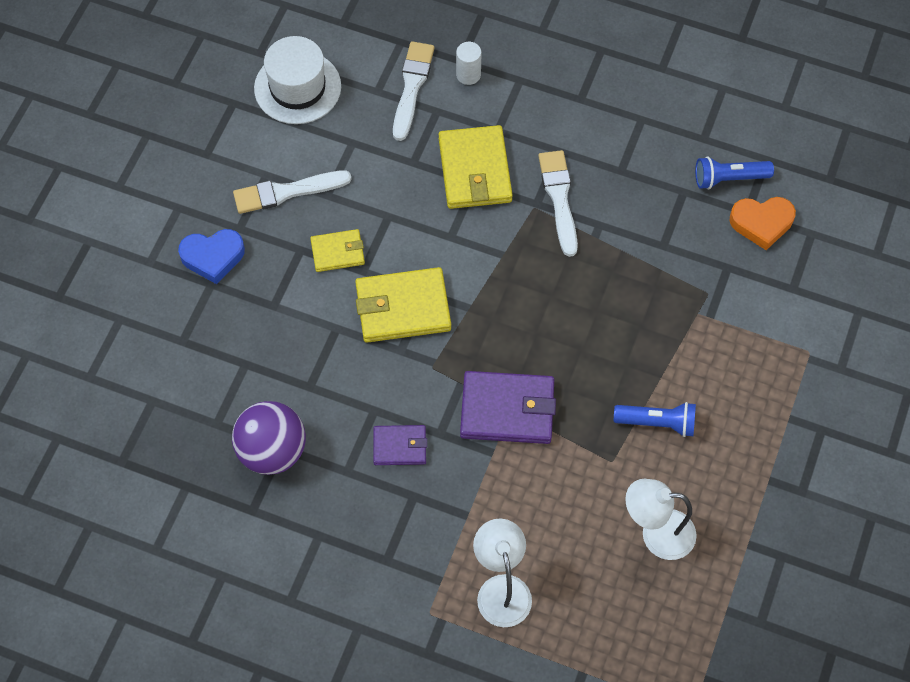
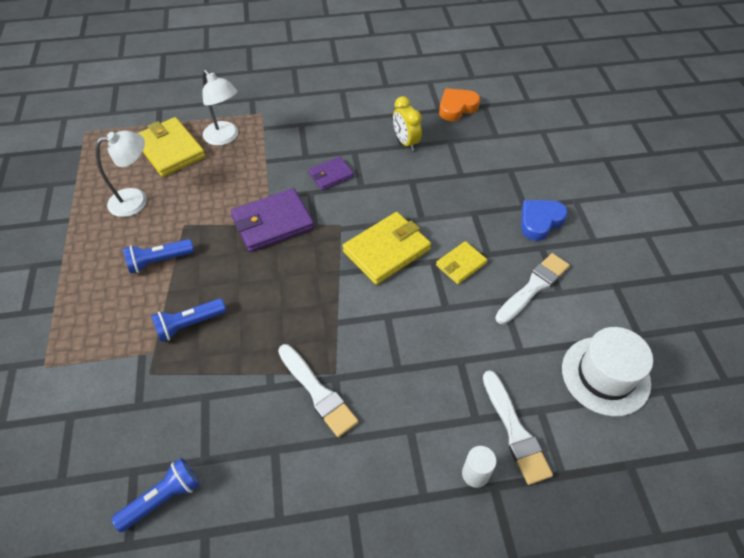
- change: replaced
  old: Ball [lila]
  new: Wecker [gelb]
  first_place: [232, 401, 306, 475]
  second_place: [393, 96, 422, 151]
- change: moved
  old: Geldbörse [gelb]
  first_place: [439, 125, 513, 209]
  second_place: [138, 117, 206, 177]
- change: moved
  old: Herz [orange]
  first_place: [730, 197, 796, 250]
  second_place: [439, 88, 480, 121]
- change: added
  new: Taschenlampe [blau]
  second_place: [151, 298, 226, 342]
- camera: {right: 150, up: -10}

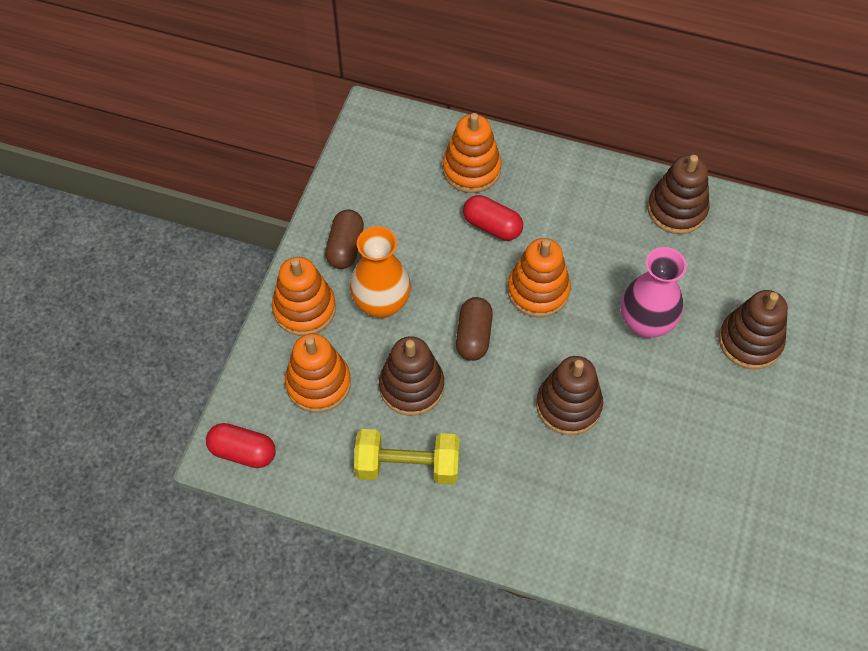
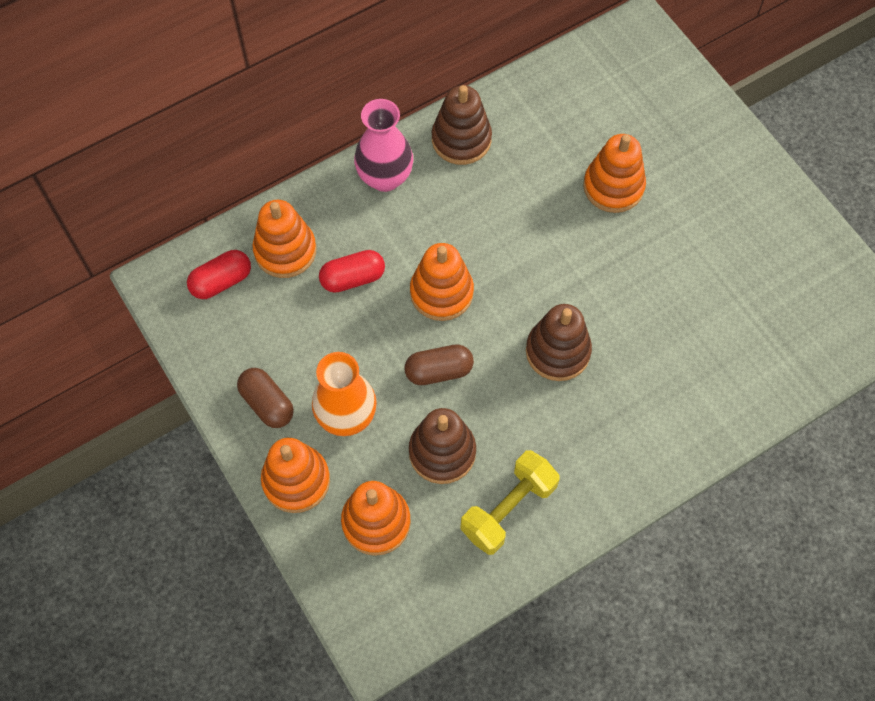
- change: moved
  old: Kapsel [rot]
  first_place: [206, 423, 276, 468]
  second_place: [187, 250, 251, 299]
- change: turned
  old: Kapsel [braun]
  first_place: [456, 297, 493, 361]
  second_place: [404, 344, 474, 385]
  degrees: -60
- change: moved
  old: Vase [rosa]
  first_place: [621, 247, 687, 338]
  second_place: [354, 99, 413, 192]
- change: recoloured
  old: Stapelspielzeug [braun]
  new: Stapelspielzeug [orange]
  first_place: [719, 290, 788, 369]
  second_place: [583, 134, 646, 213]
- camera: {right: -50, up: 5}

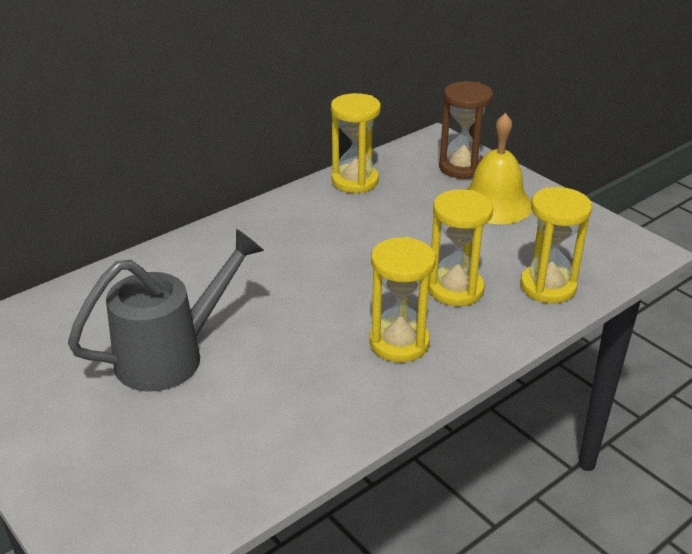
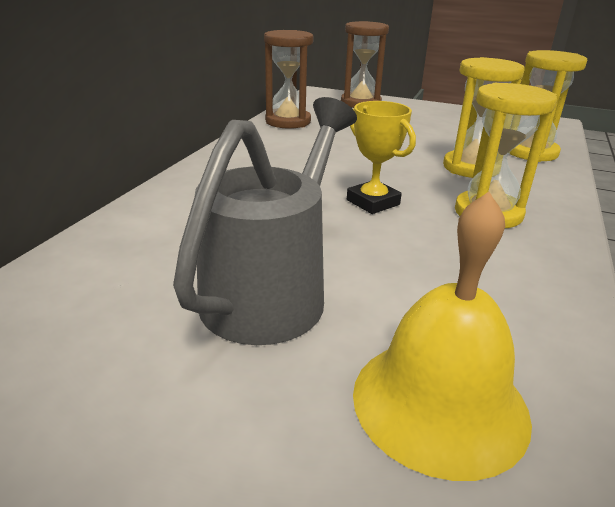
- change: recoloured
  old: Sanduhr [gelb]
  new: Sanduhr [braun]
  first_place: [331, 93, 381, 193]
  second_place: [264, 30, 314, 129]
- change: moved
  old: Glocke [gelb]
  first_place: [466, 113, 532, 224]
  second_place: [353, 192, 532, 481]
- change: added
  new: Pokal [gelb]
  second_place: [347, 101, 416, 214]
- camera: {right: -30, up: -5}

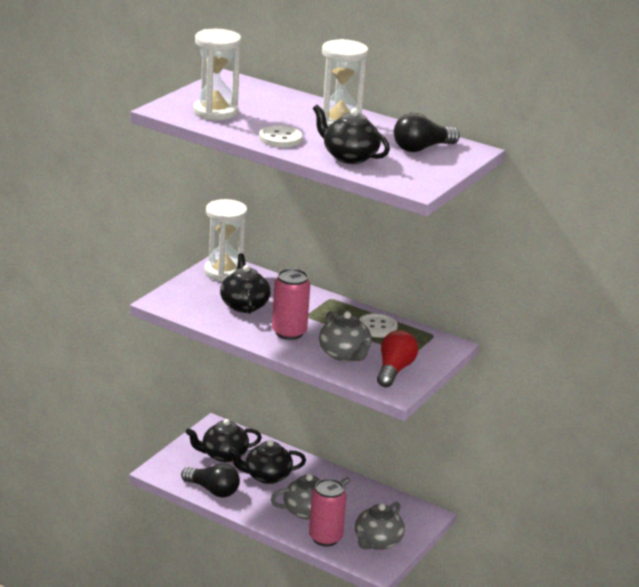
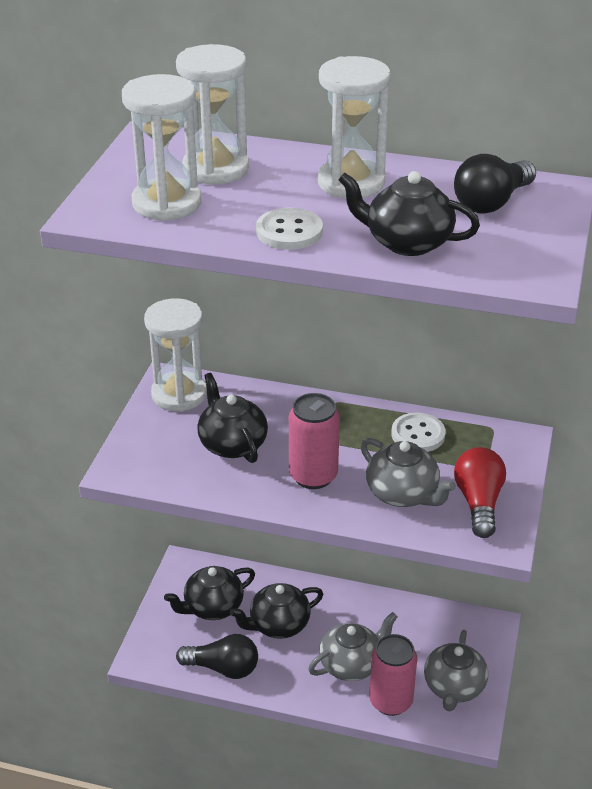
- change: added
  new: Sanduhr [weiß]
  second_place: [176, 44, 249, 185]
- camera: {right: -15, up: 10}

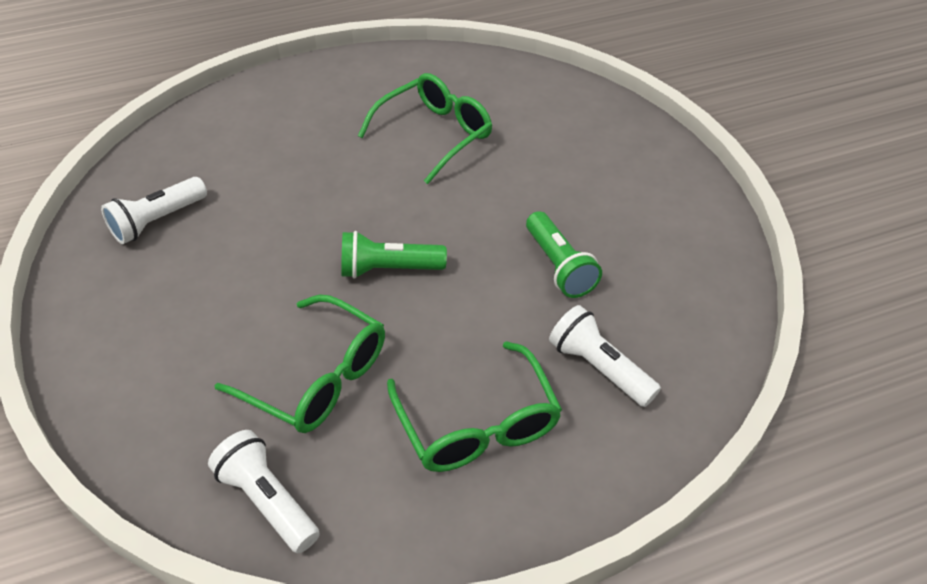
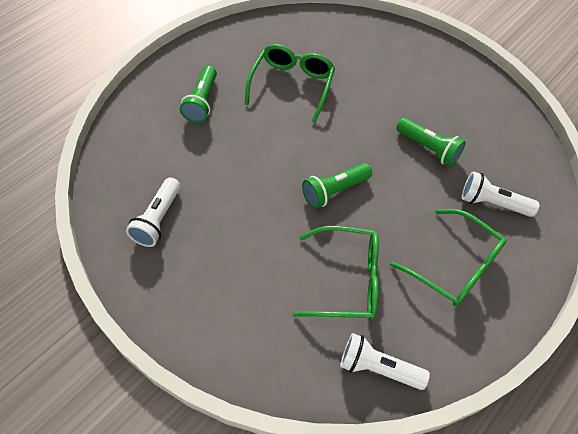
- change: added
  new: Taschenlampe [grün]
  second_place: [180, 66, 217, 123]
- camera: {right: -30, up: 10}

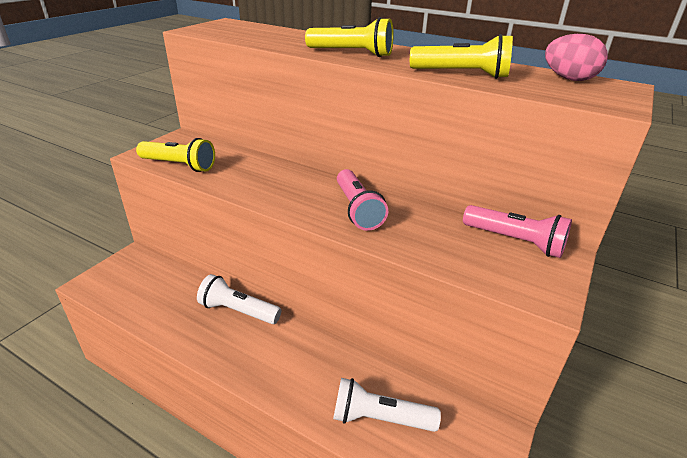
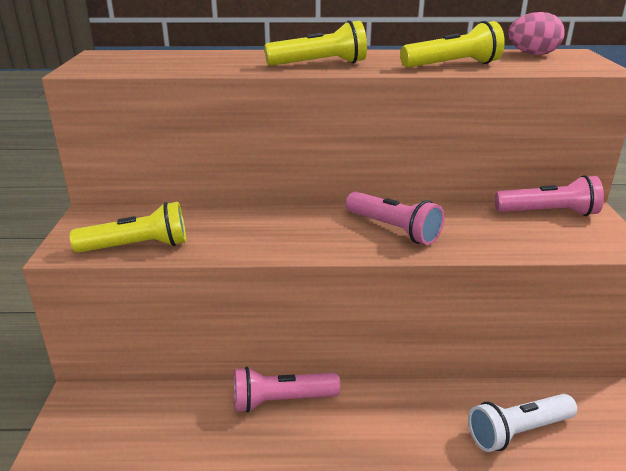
- change: recoloured
  old: Taschenlampe [weiß]
  new: Taschenlampe [rosa]
  first_place: [197, 274, 281, 324]
  second_place: [234, 367, 340, 413]
- camera: {right: -30, up: -5}

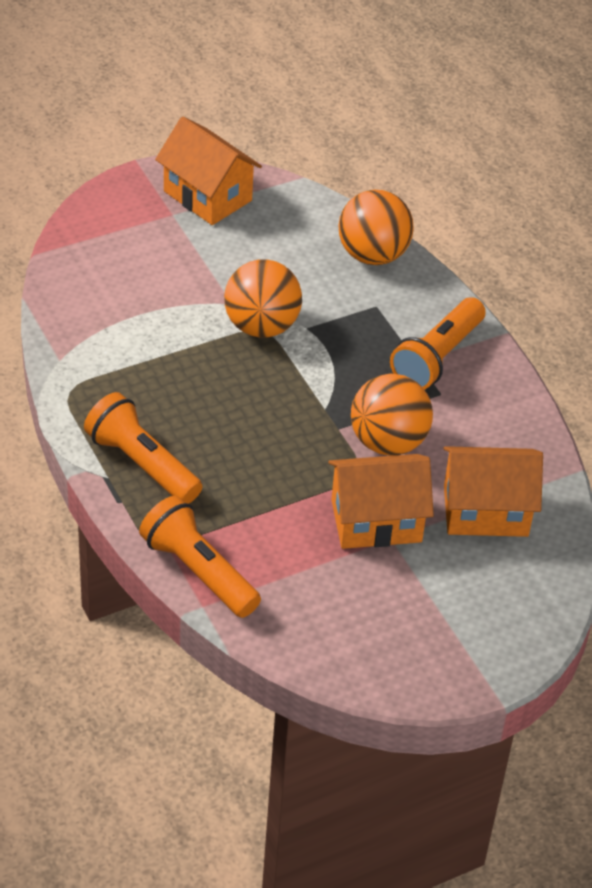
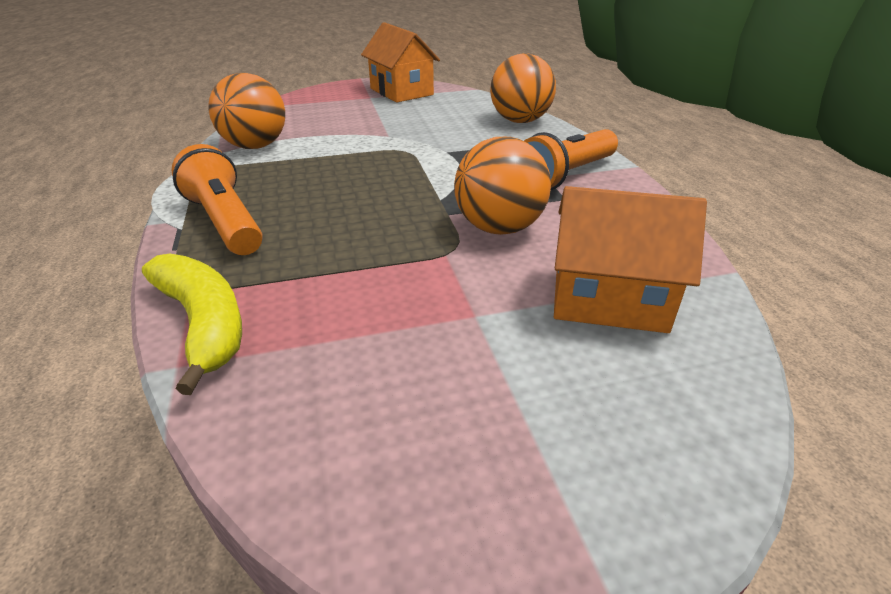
- change: replaced
  old: Taschenlampe [orange]
  new: Banane [gelb]
  first_place: [139, 496, 261, 618]
  second_place: [142, 254, 242, 395]
- change: moved
  old: Ball [orange]
  first_place: [224, 259, 302, 338]
  second_place: [208, 73, 285, 149]
- change: removed
  old: Haus [orange]
  first_place: [328, 454, 434, 549]
- camera: {right: 15, up: -10}

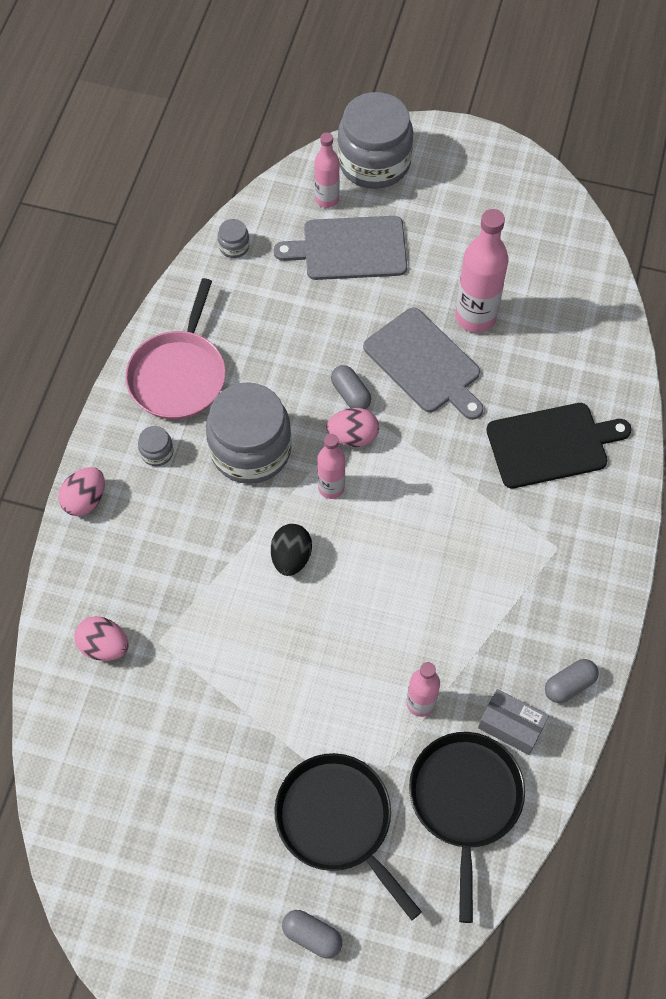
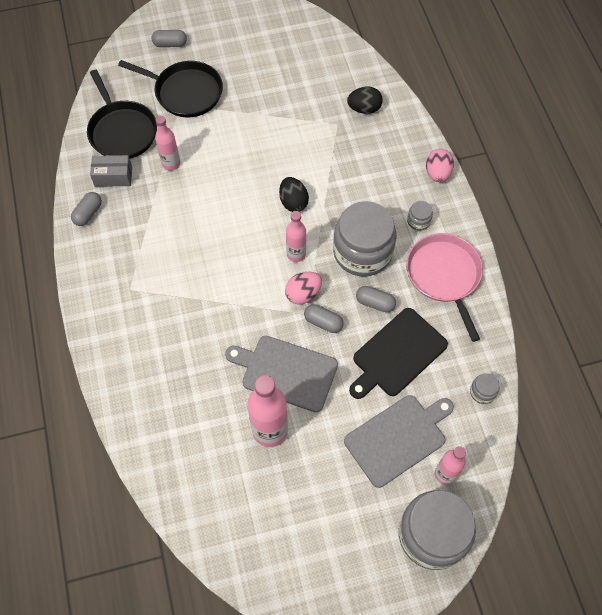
- change: recoloured
  old: Ei [rosa]
  new: Ei [schwarz]
  first_place: [74, 616, 128, 661]
  second_place: [347, 87, 383, 114]
- change: moved
  old: Schneidebrett [schwarz]
  first_place: [486, 403, 632, 488]
  second_place: [349, 308, 448, 399]
- change: added
  new: Kapsel [grau]
  second_place: [356, 286, 396, 312]
- camera: {right: 150, up: 0}

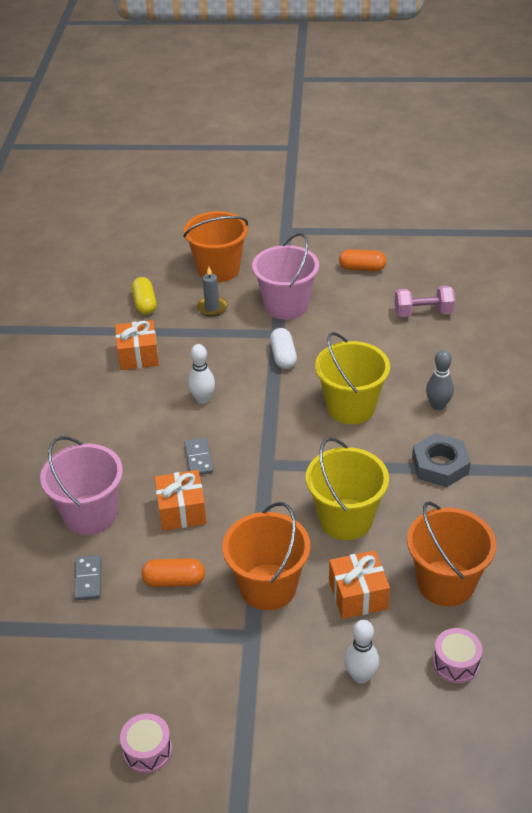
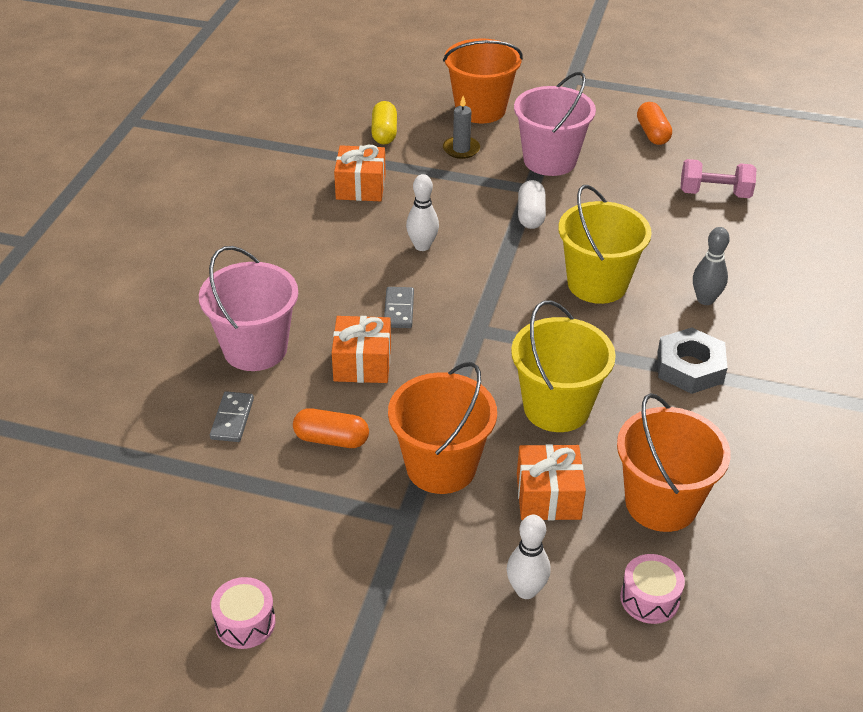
- change: turned
  old: Kapsel [orange]
  first_place: [339, 249, 386, 271]
  second_place: [637, 102, 672, 145]
  degrees: 60
- camera: {right: 10, up: 0}

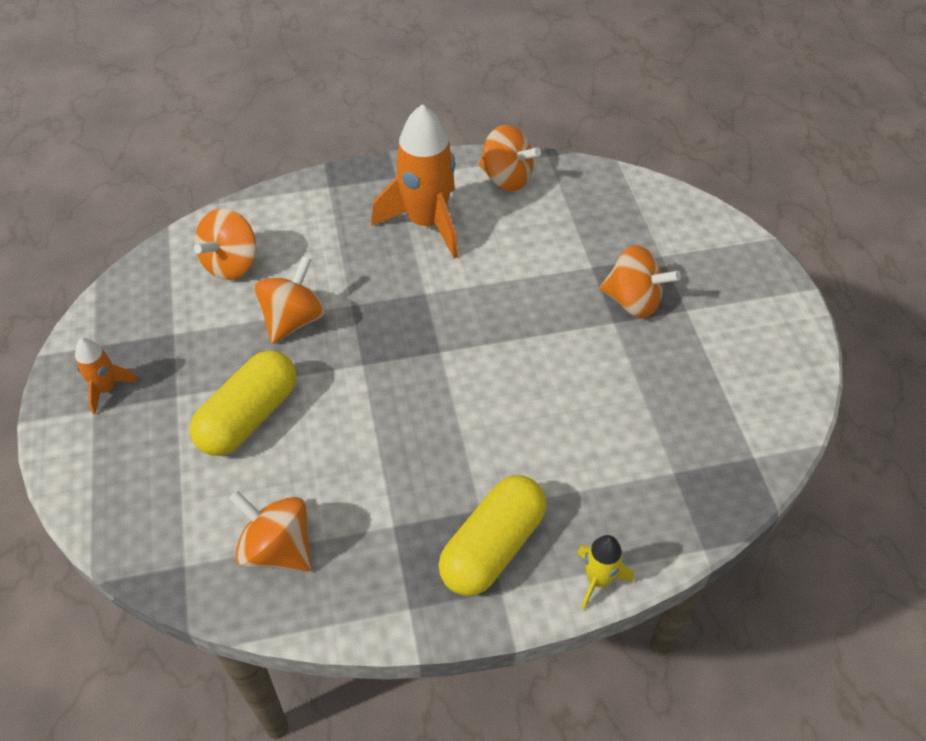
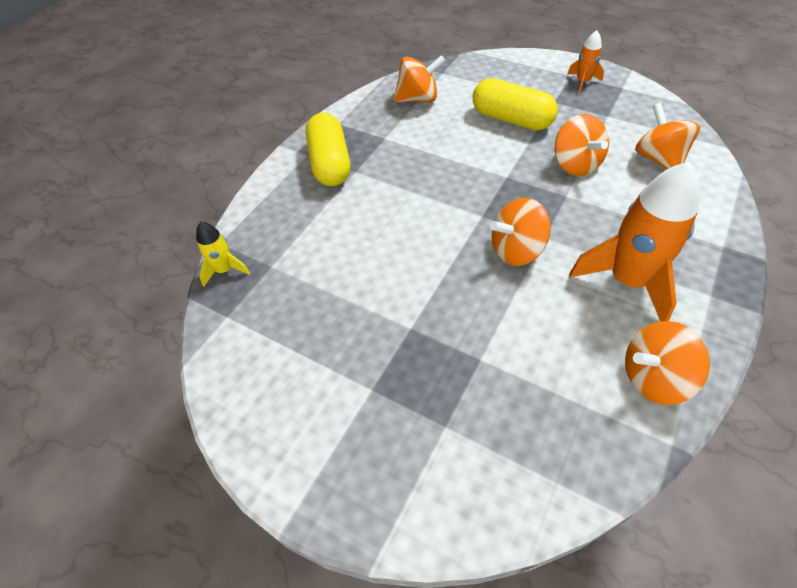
- change: turned
  old: Kapsel [gelb]
  first_place: [190, 350, 297, 456]
  second_place: [473, 78, 558, 130]
  degrees: -45
- change: moved
  old: Rakete [gelb]
  first_place: [577, 535, 634, 610]
  second_place: [196, 222, 250, 287]
- change: moved
  old: Kreisel [orange]
  first_place: [600, 245, 681, 318]
  second_place: [490, 198, 551, 266]
- camera: {right: 135, up: 0}

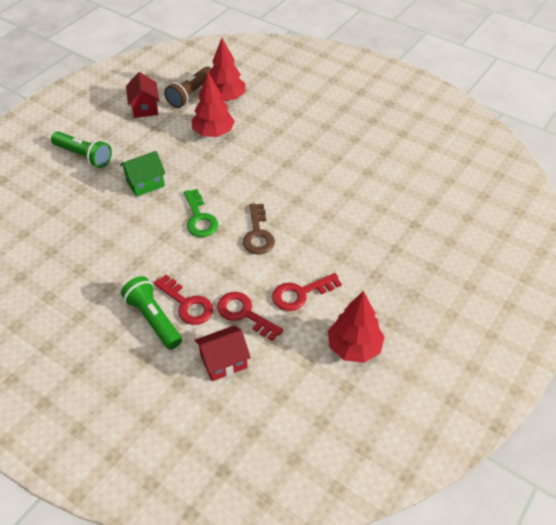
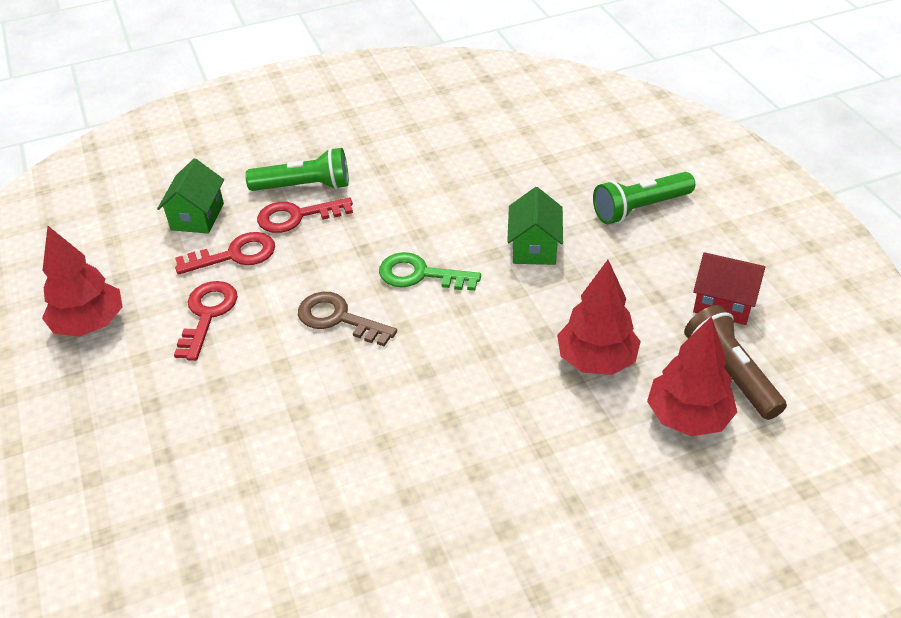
- change: recoloured
  old: Haus [rot]
  new: Haus [grün]
  first_place: [195, 325, 251, 381]
  second_place: [157, 158, 224, 234]
- camera: {right: 125, up: -5}

